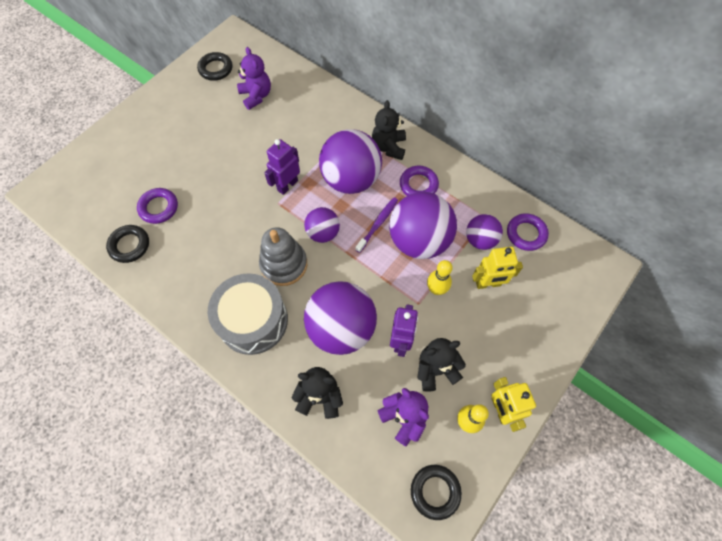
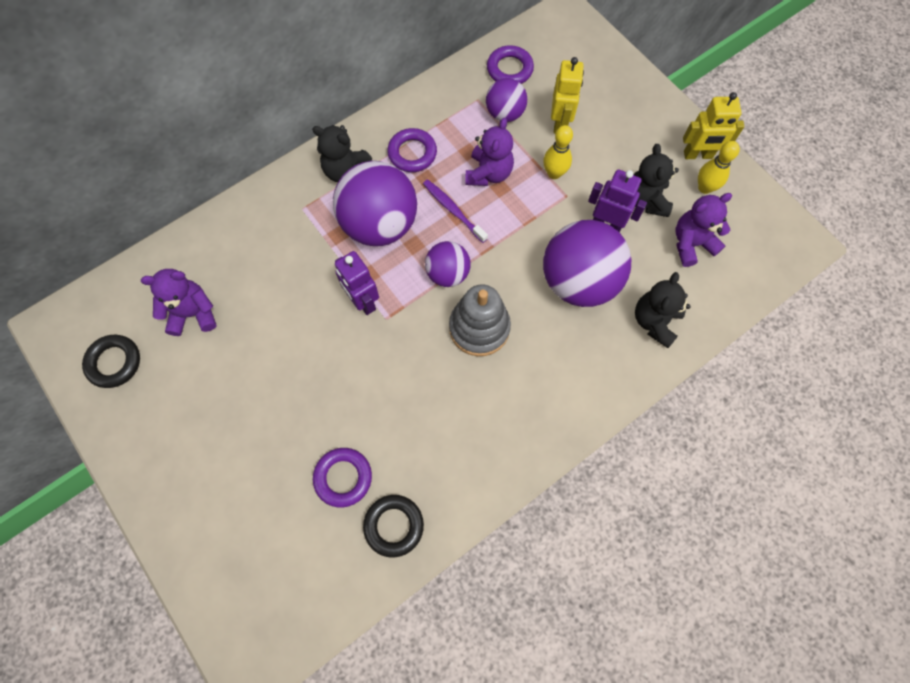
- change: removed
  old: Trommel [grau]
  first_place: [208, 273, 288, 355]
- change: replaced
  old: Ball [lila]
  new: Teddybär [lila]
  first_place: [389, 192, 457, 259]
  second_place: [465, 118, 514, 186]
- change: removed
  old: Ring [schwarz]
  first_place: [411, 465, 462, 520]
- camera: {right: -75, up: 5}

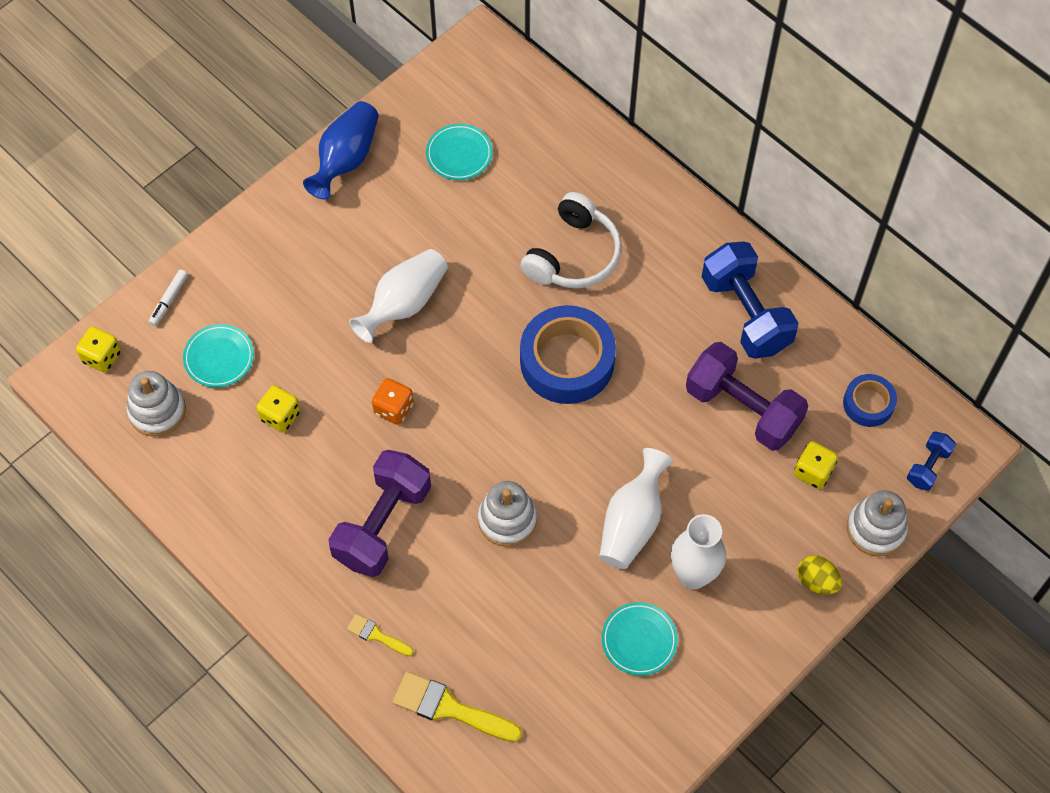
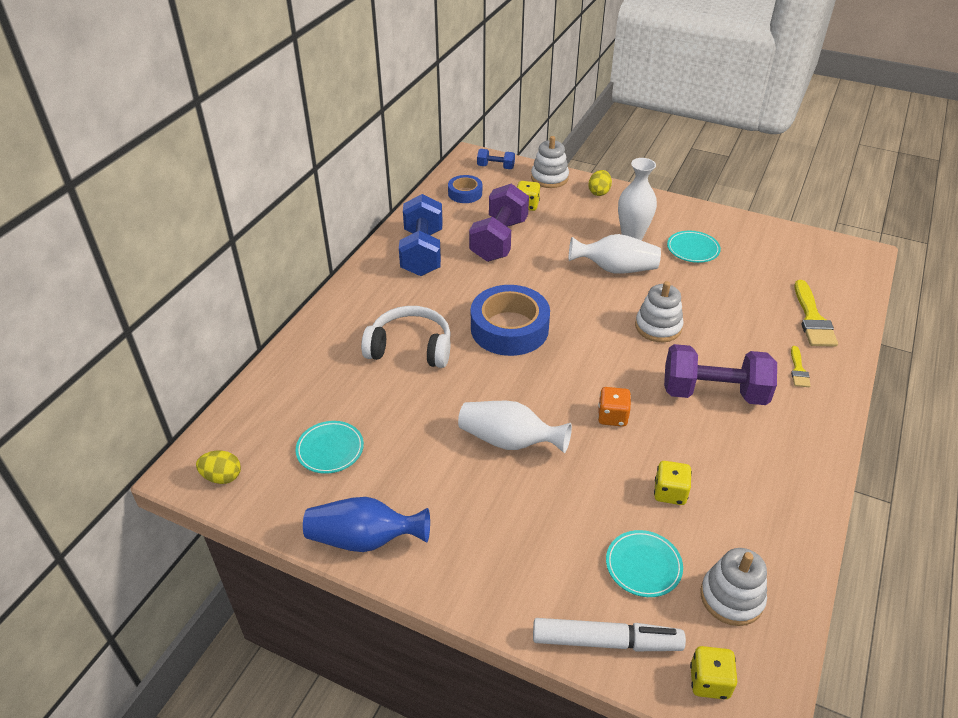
- change: resized
  old: Filzstift [weiß]
  first_place: [149, 269, 188, 326]
  second_place: [533, 618, 686, 651]
  factor: 1.94
- change: turned
  old: Hantel [blau]
  first_place: [702, 241, 799, 359]
  second_place: [399, 194, 443, 276]
  degrees: -45
- change: added
  new: Ei [gelb]
  second_place: [196, 450, 241, 484]
- camera: {right: -110, up: -20}

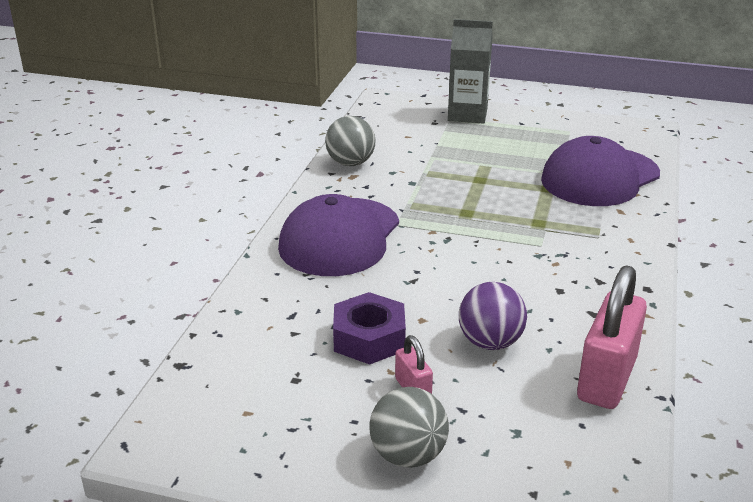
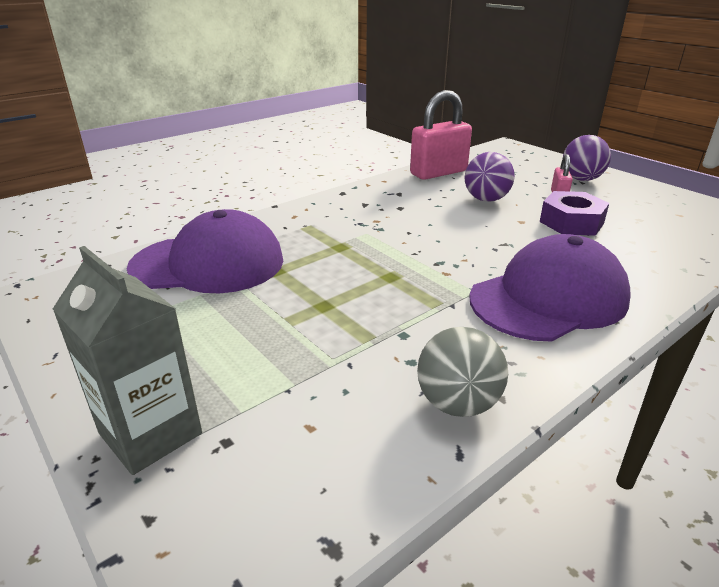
- change: recoloured
  old: Ball [grau]
  new: Ball [lila]
  first_place: [370, 387, 449, 468]
  second_place: [563, 135, 611, 181]
- camera: {right: -145, up: 0}

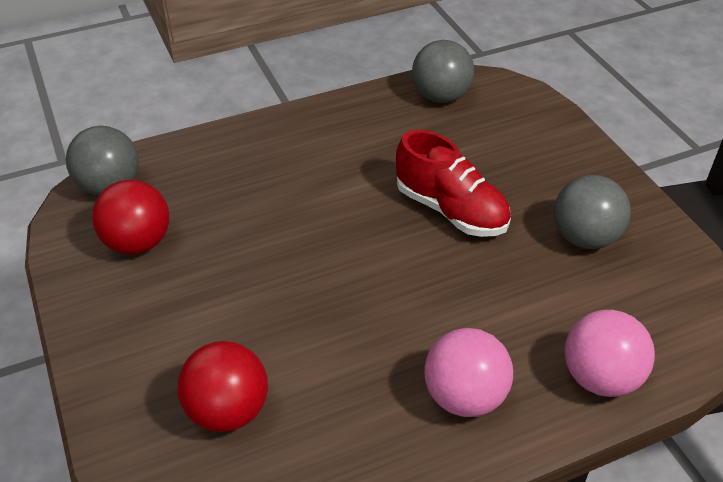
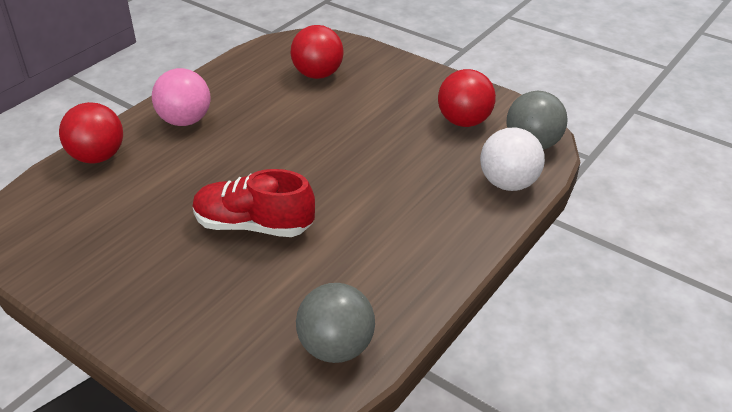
- change: removed
  old: Ball [grau]
  first_place: [554, 175, 631, 249]
- change: recoloured
  old: Ball [rosa]
  new: Ball [rot]
  first_place: [565, 310, 655, 397]
  second_place: [59, 102, 123, 163]
- change: added
  new: Ball [weiß]
  second_place: [480, 128, 545, 191]
- camera: {right: 150, up: -5}

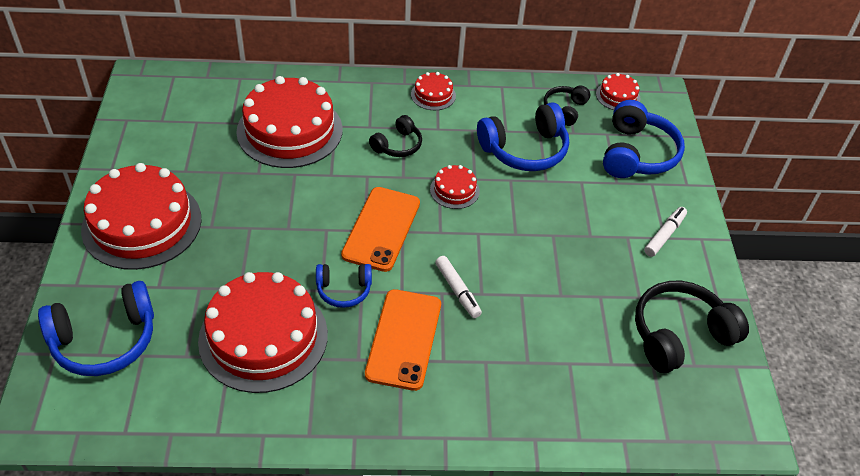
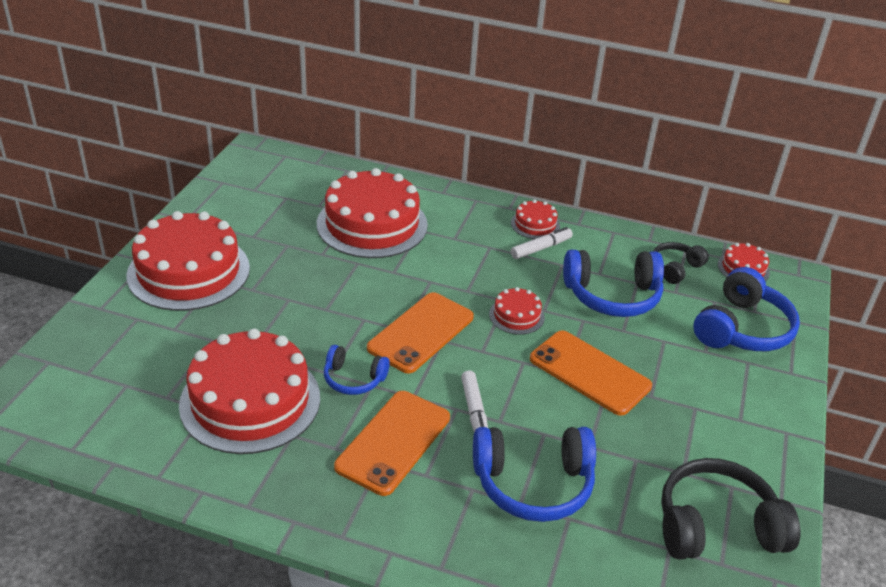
- change: moved
  old: Kopfhörer [blau]
  first_place: [38, 281, 154, 376]
  second_place: [473, 427, 596, 522]
- change: removed
  old: Kopfhörer [schwarz]
  first_place: [369, 115, 422, 157]
- change: moved
  old: Filzstift [weiß]
  first_place: [644, 207, 687, 257]
  second_place: [511, 227, 573, 259]
- change: added
  new: Handy [orange]
  second_place: [530, 330, 652, 416]
- camera: {right: 20, up: -10}

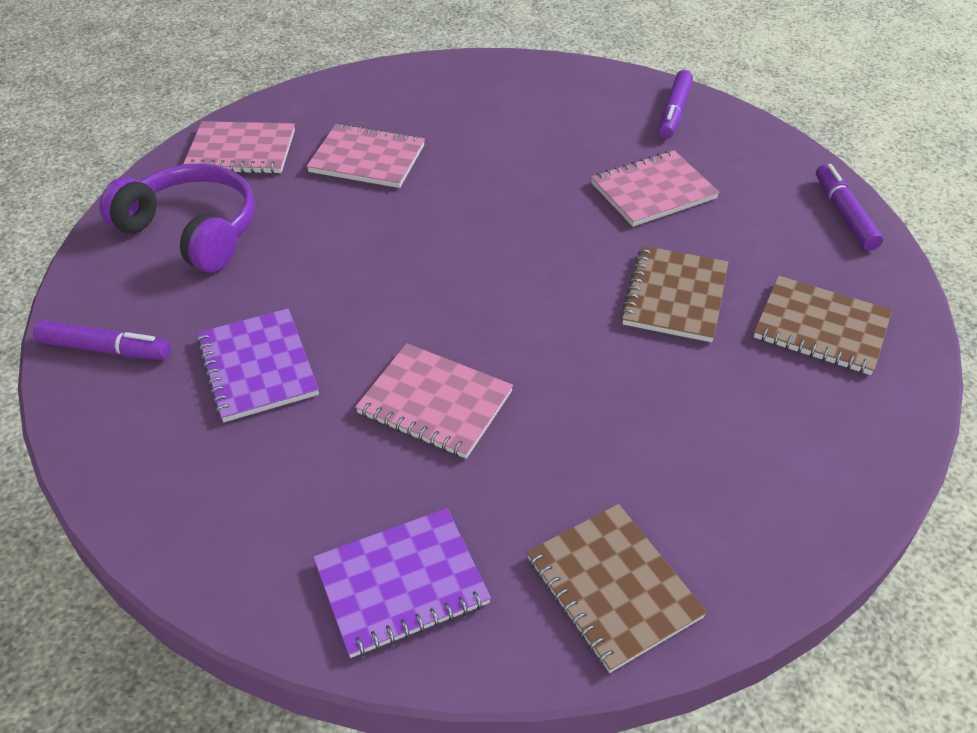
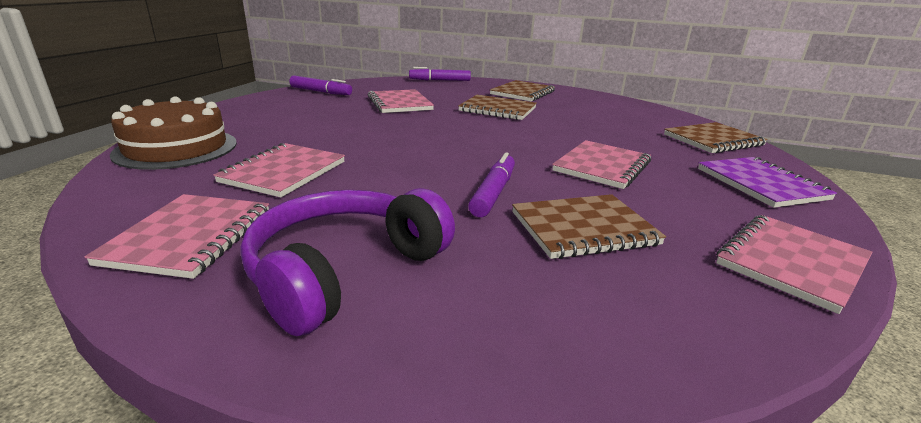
- change: moved
  old: Filzstift [lila]
  first_place: [33, 320, 170, 360]
  second_place: [468, 152, 515, 217]
- change: recoloured
  old: Notizbuch [lila]
  new: Notizbuch [braun]
  first_place: [196, 308, 319, 422]
  second_place: [512, 194, 666, 259]
- change: added
  new: Kuchen [braun]
  second_place: [110, 96, 237, 170]
- change: added
  new: Notizbuch [rosa]
  second_place: [716, 215, 873, 314]
- camera: {right: -85, up: -20}

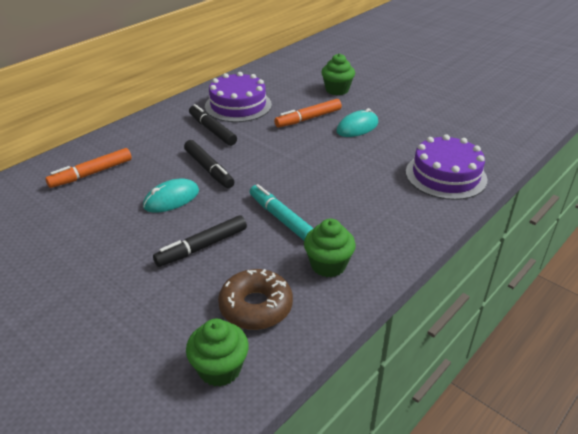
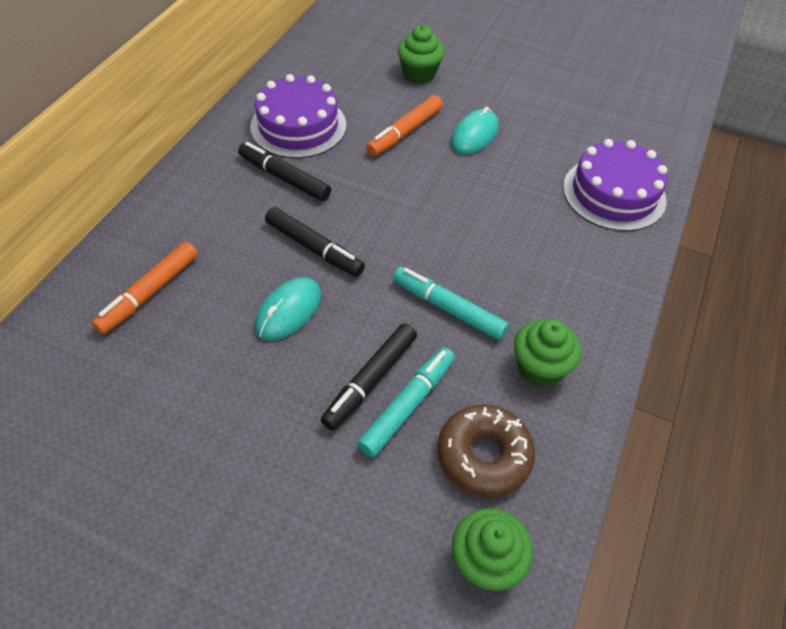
- change: added
  new: Filzstift [türkis]
  second_place: [357, 347, 455, 457]
- camera: {right: -20, up: 15}

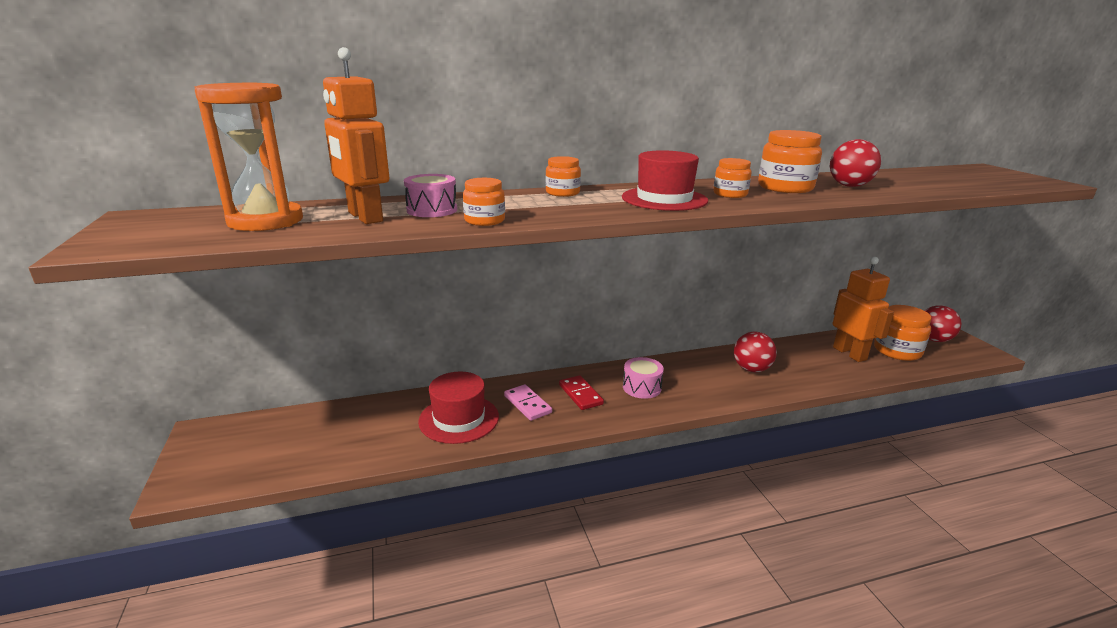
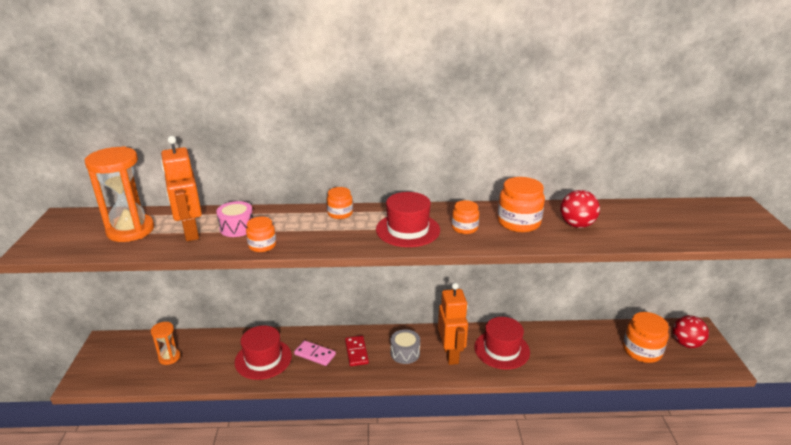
- change: turned
  old: Dominostein [rosa]
  first_place: [504, 384, 552, 421]
  second_place: [294, 340, 336, 366]
  degrees: -45
- change: recoloured
  old: Trommel [rosa]
  new: Trommel [grau]
  first_place: [623, 357, 664, 399]
  second_place: [390, 329, 420, 364]
- change: replaced
  old: Ball [rot]
  new: Hut [rot]
  first_place: [734, 332, 777, 372]
  second_place: [474, 317, 530, 370]
- change: moved
  old: Roboter [orange]
  first_place: [833, 257, 894, 362]
  second_place: [438, 283, 468, 365]
- change: added
  new: Sanduhr [orange]
  second_place: [151, 322, 180, 365]
- camera: {right: 15, up: 5}

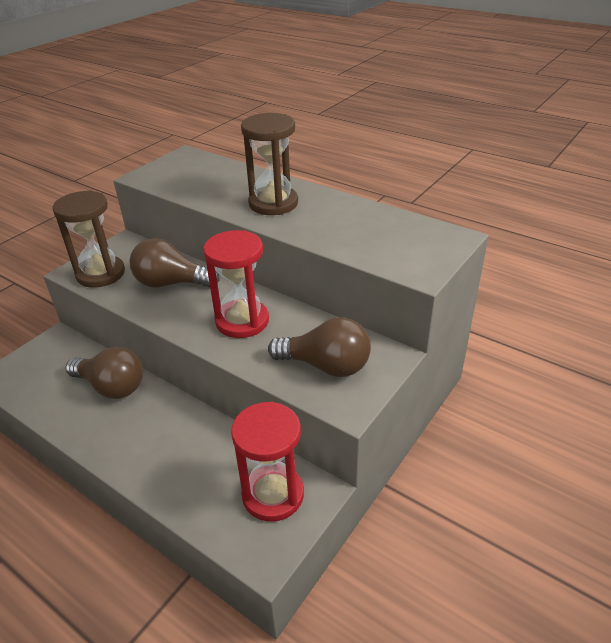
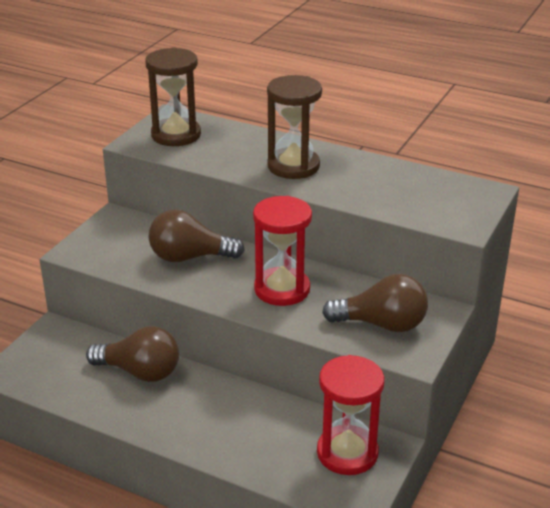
- change: moved
  old: Sanduhr [braun]
  first_place: [52, 190, 125, 288]
  second_place: [145, 47, 201, 146]
- camera: {right: -10, up: -5}

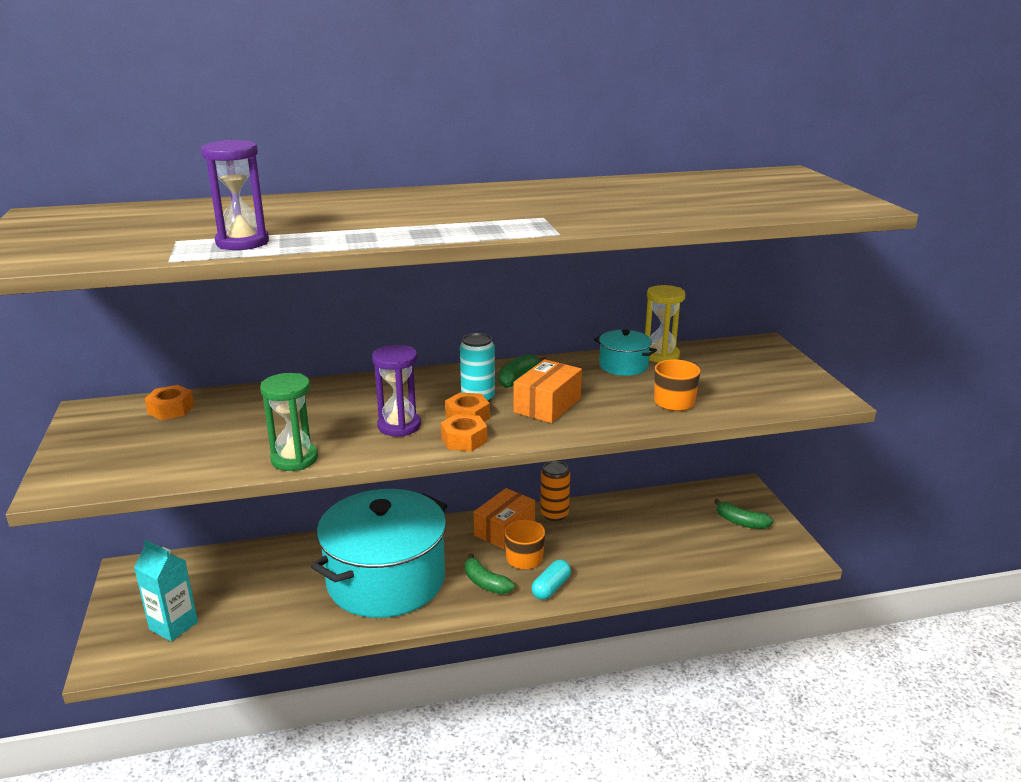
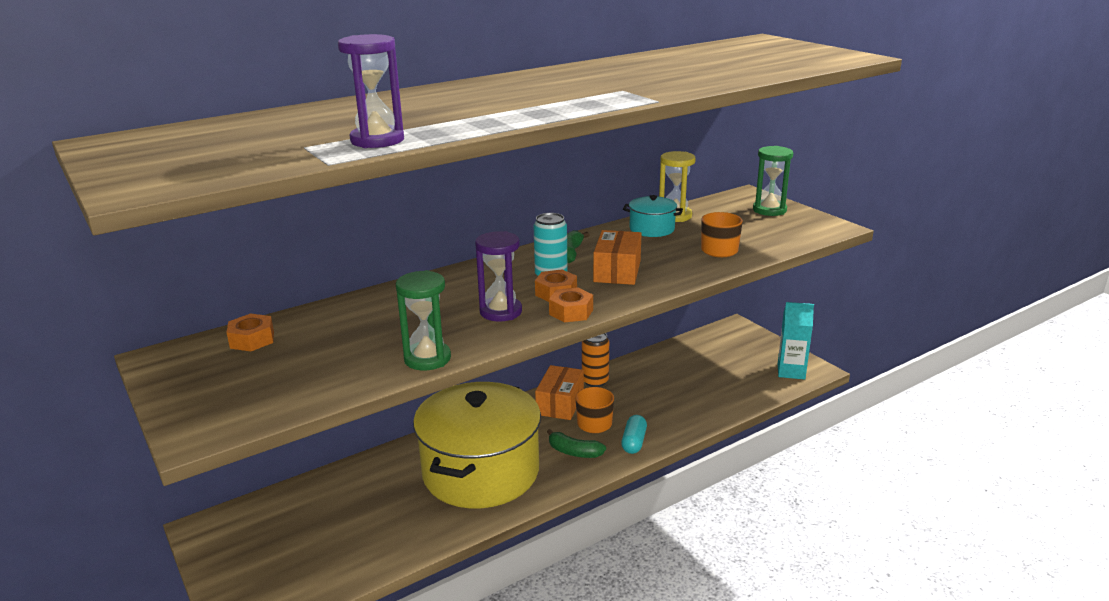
- change: moved
  old: Getränkekarton [türkis]
  first_place: [134, 540, 198, 642]
  second_place: [778, 302, 814, 380]
- change: recoloured
  old: Kochtopf [türkis]
  new: Kochtopf [gelb]
  first_place: [311, 489, 447, 618]
  second_place: [413, 382, 541, 508]
- change: removed
  old: Banane [grün]
  first_place: [714, 499, 774, 529]
- change: added
  new: Sanduhr [grün]
  second_place: [753, 146, 793, 216]
- camera: {right: -20, up: 0}

